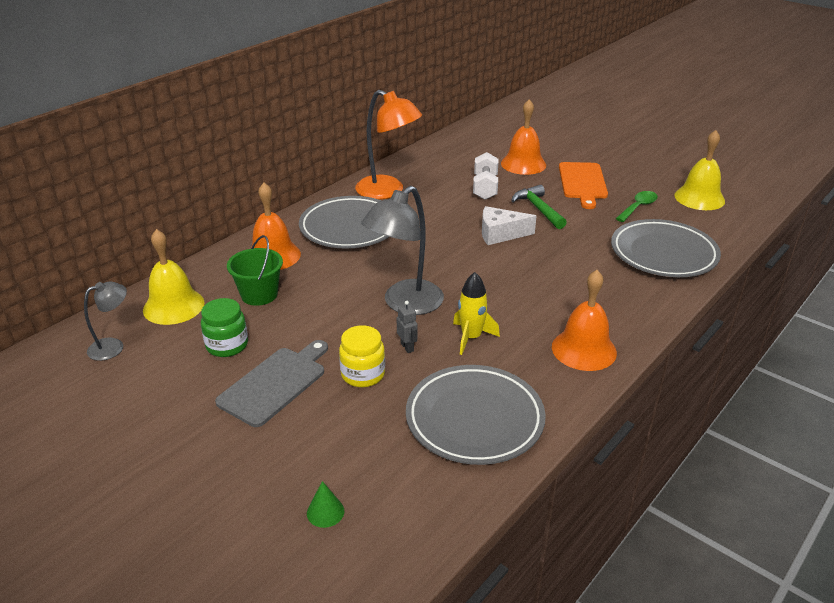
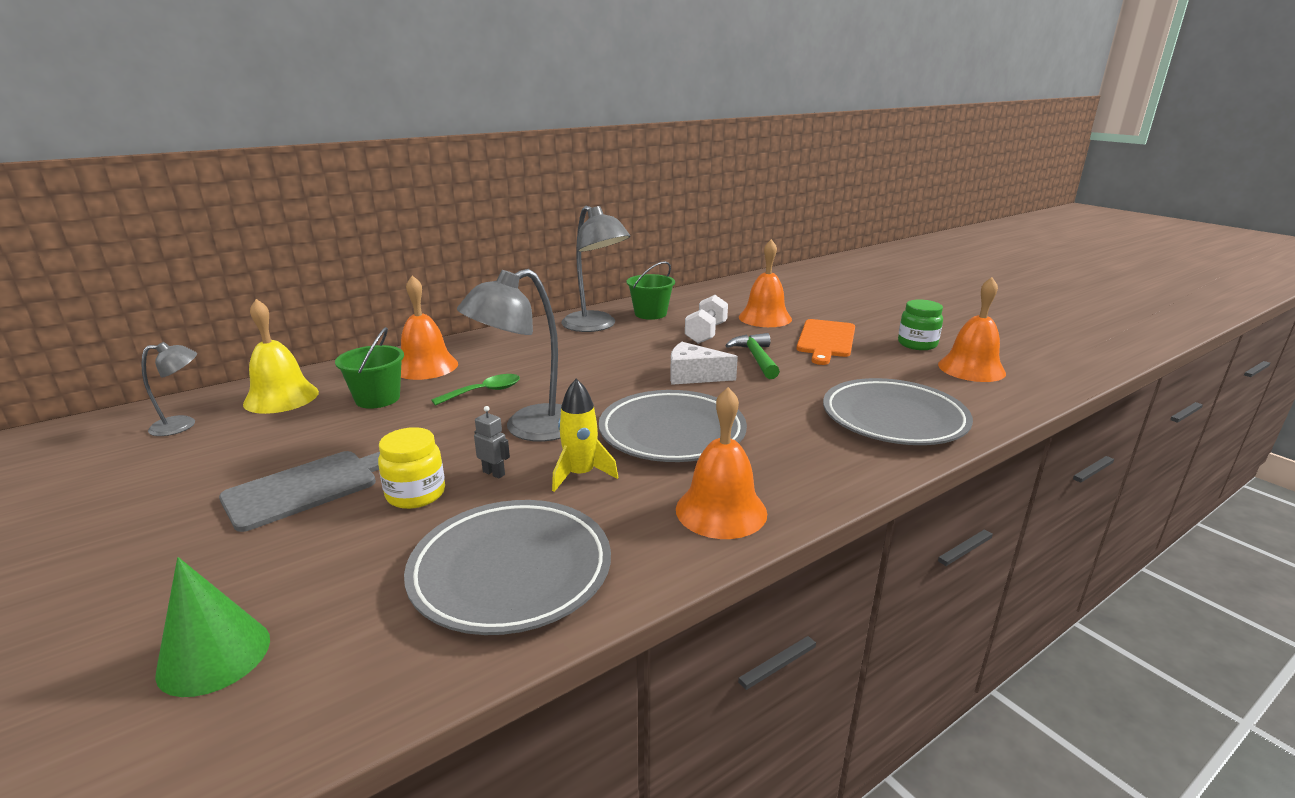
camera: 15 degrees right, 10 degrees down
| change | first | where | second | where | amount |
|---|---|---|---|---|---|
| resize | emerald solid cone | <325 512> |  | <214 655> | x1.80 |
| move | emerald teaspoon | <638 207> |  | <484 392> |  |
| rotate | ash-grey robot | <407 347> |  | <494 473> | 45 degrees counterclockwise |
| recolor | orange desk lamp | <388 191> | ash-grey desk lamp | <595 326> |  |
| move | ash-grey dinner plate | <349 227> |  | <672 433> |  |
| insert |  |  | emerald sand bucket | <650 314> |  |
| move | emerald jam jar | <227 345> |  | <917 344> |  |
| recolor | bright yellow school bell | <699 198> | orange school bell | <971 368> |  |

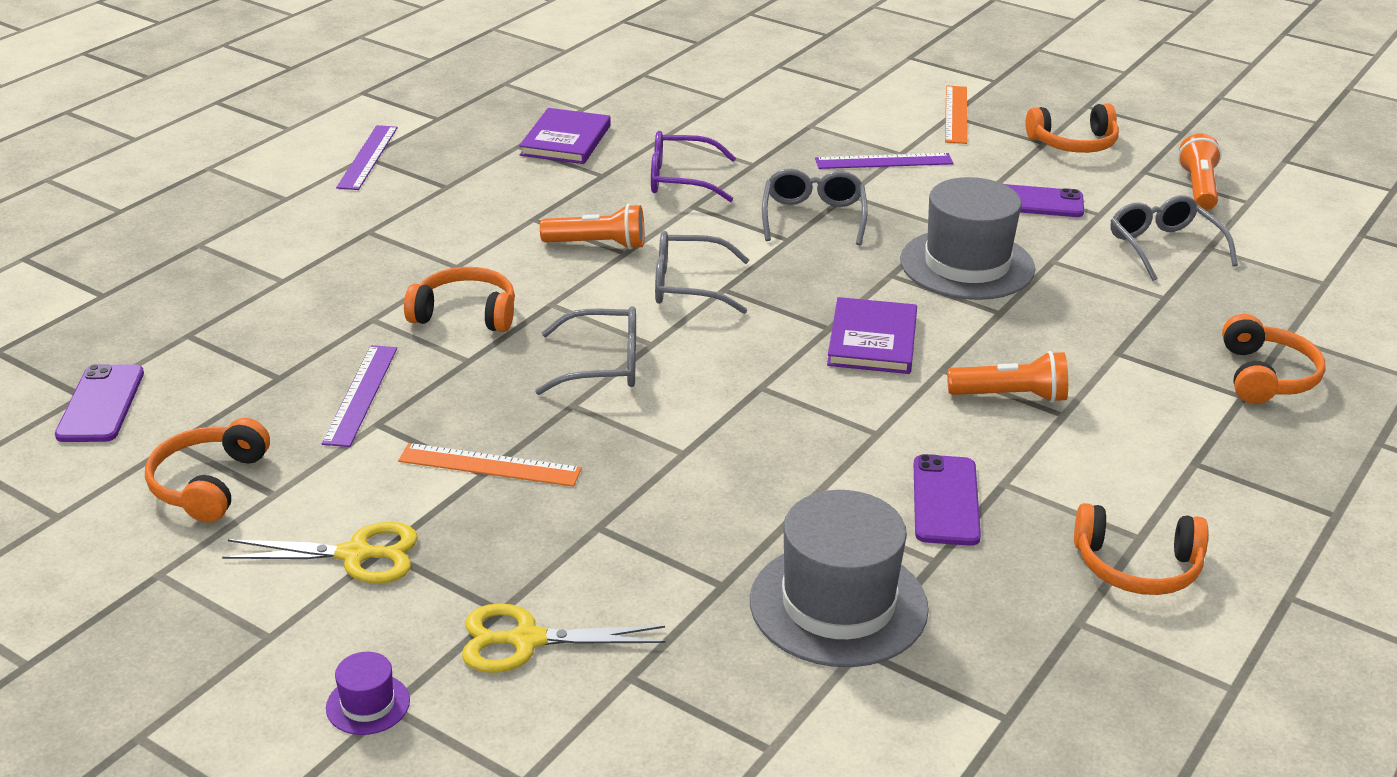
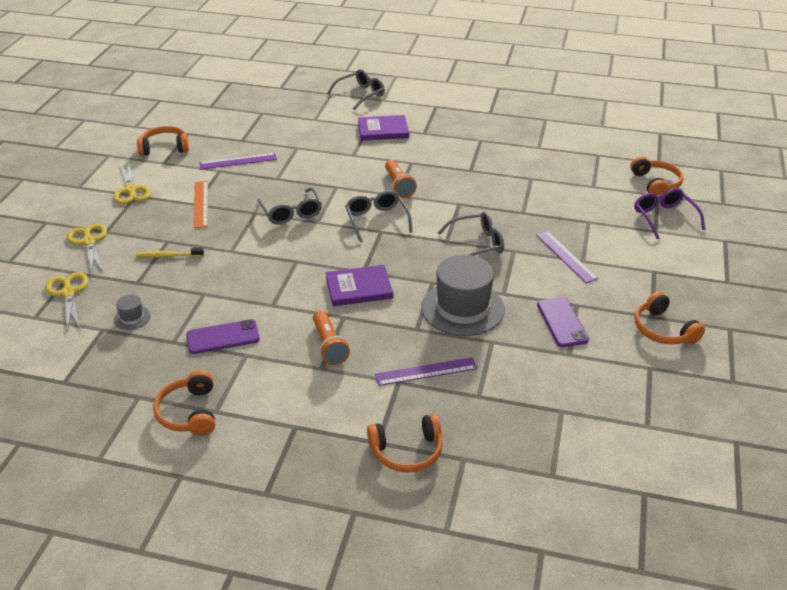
camera: 70 degrees right, 5 degrees up
| change | first | where | second | where | amount |
|---|---|---|---|---|---|
| insert |  |  | bright yellow scissors | <68 293> |  |
| resize | ash-grey tall hat | <838 604> |  | <132 317> | x0.43 |
| insert |  |  | bright yellow toothbrush | <168 256> |  |
| move | ash-grey eyeglasses | <1164 247> |  | <361 94> |  |
| move | purple book | <566 140> |  | <383 130> |  |
| move | purple straightedge | <368 157> |  | <426 371> |  |
| move | orange over-ear headphones | <465 314> |  | <656 184> |  |
| move | purple eyeglasses | <680 179> |  | <664 217> |  |
| delete | purple smartphone | <101 404> |  |  |  |
| delete | purple tall hat | <368 704> |  |  |  |
| delete | orange straightedge | <956 114> |  |  |  |
| delete | orange flashlight | <1198 188> |  |  |  |

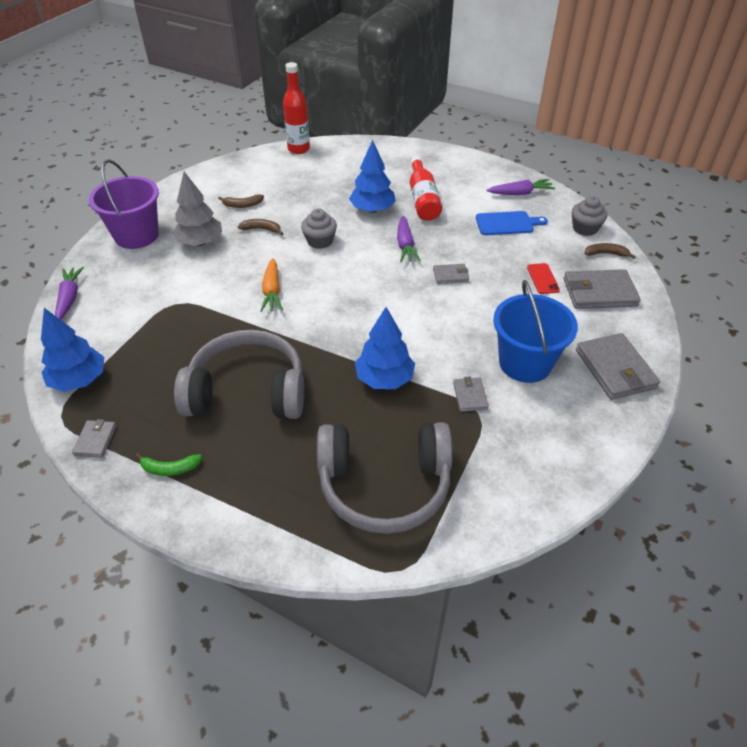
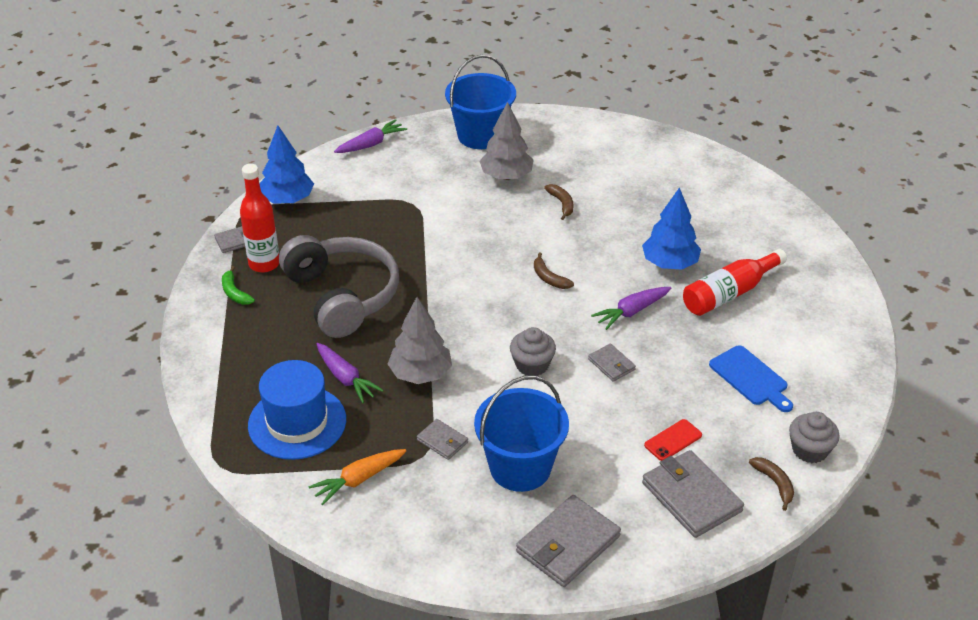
camera: 60 degrees right, 5 degrees down
| change | first | where | second | where | amount |
|---|---|---|---|---|---|
| move | red flask | <298 149> |  | <264 264> |  |
| replace | ash-grey over-ear headphones | <384 485> | royal blue tall hat | <297 422> |  |
| move | orange toy carrot | <272 291> |  | <358 480> |  |
| move | purple toy carrot | <520 193> |  | <346 378> |  |
| recolor | royal blue tree | <384 379> | ash-grey tree | <420 374> |  |
| rotate | ash-grey wallet | <470 396> |  | <442 441> | 75 degrees clockwise |
| recolor | purple sand bucket | <136 235> | royal blue sand bucket | <480 135> |  |
| move | ash-grey cupcake | <320 241> |  | <532 365> |  |
| move | dark brown banana fruit | <243 205> |  | <549 278> |  |

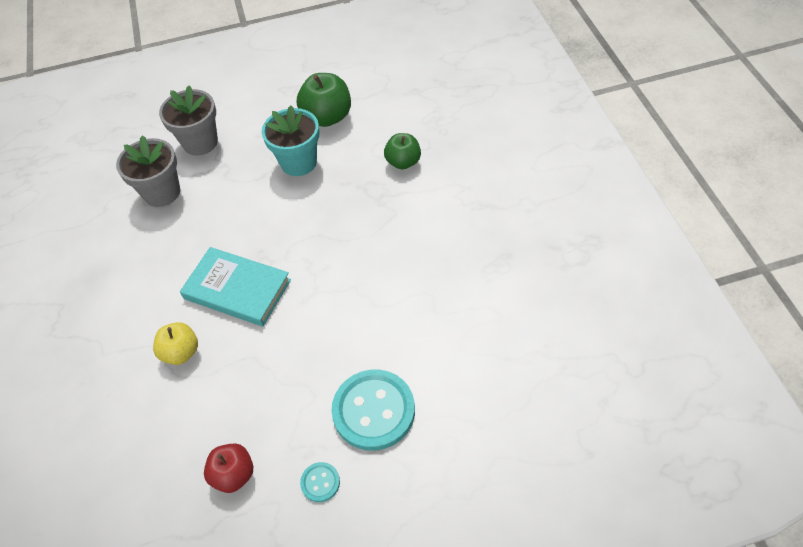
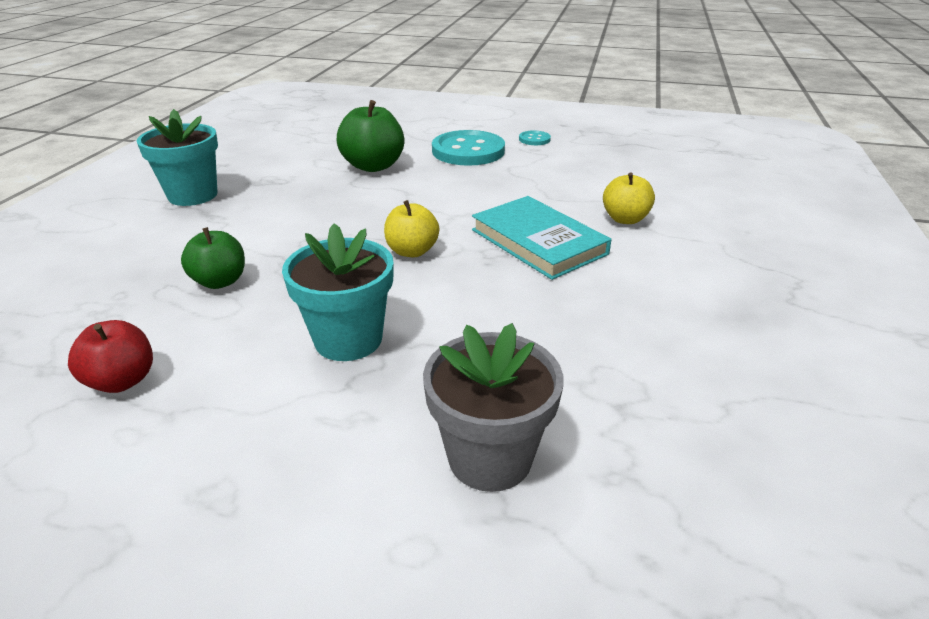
camera: 155 degrees left, 20 degrees down
| change | first | where | second | where | amount |
|---|---|---|---|---|---|
| move | red apple | <234 475> |  | <122 381> |  |
| insert |  |  | turquoise flower pot | <193 195> |  |
| move | emerald apple | <327 117> |  | <373 166> |  |
| insert |  |  | bright yellow apple | <412 251> |  |
| delete | ash-grey flower pot | <162 192> |  |  |  |

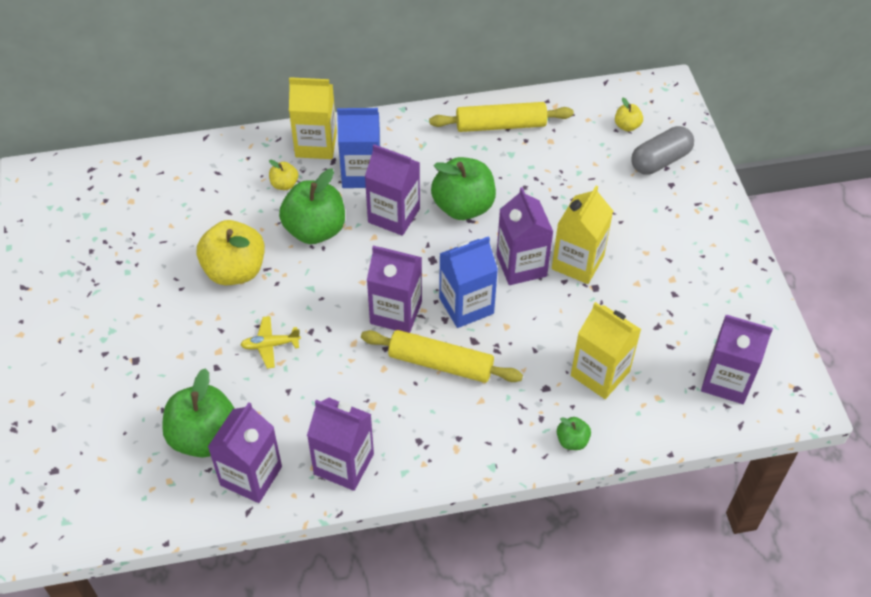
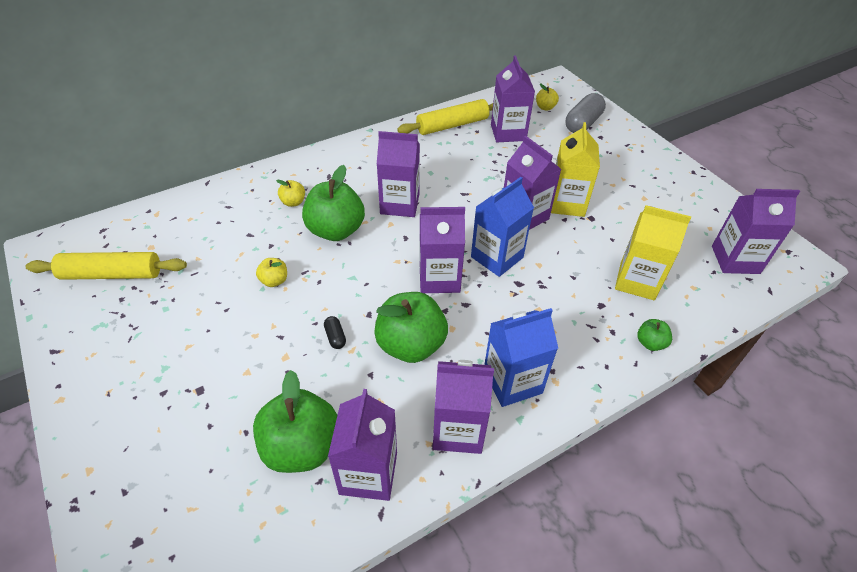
camera: 20 degrees left, 5 degrees down
| change | first | where | second | where | amount |
|---|---|---|---|---|---|
| move | bright yellow pastry roller | <440 363> |  | <112 274> |  |
| resize | bright yellow apple | <235 270> |  | <274 281> | x0.47 |
| replace | bright yellow aeroplane | <270 345> | black capsule | <335 337> |  |
| move | emerald apple | <463 207> |  | <411 345> |  |
| move | royal blue milk carton | <361 173> |  | <512 381> |  |
| insert |  |  | purple milk carton | <508 132> |  |
| delete | bright yellow milk carton | <316 144> |  |  |  |

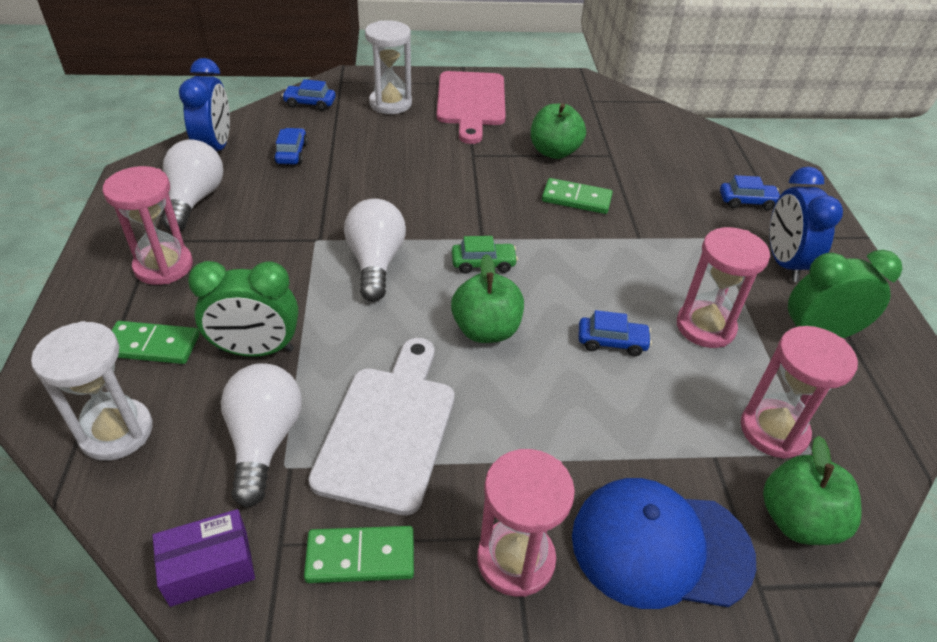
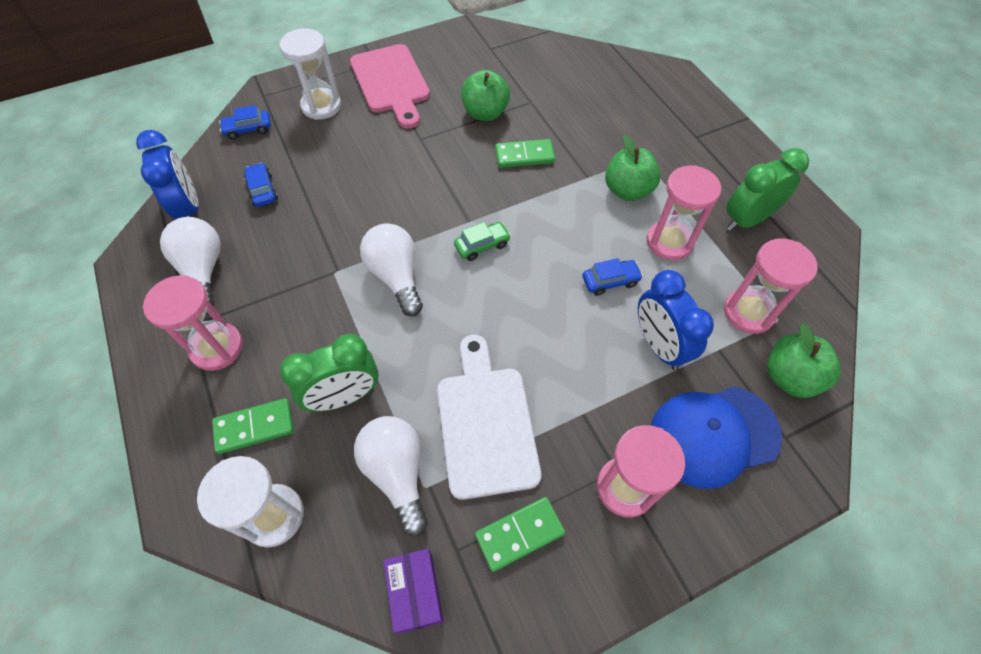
camera: 20 degrees left, 15 degrees up
| change | first | where | second | where | amount |
|---|---|---|---|---|---|
| rotate | purple package | <209 567> |  | <415 592> | 60 degrees counterclockwise |
| move | emerald apple | <486 330> |  | <627 190> |  |
| move | royal blue alarm clock | <784 262> |  | <659 345> |  |
| delete | royal blue automobile | <747 201> |  |  |  |

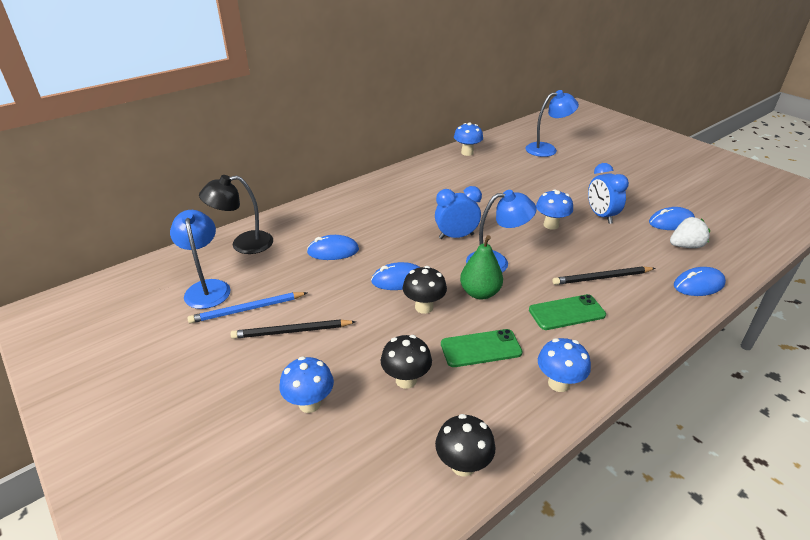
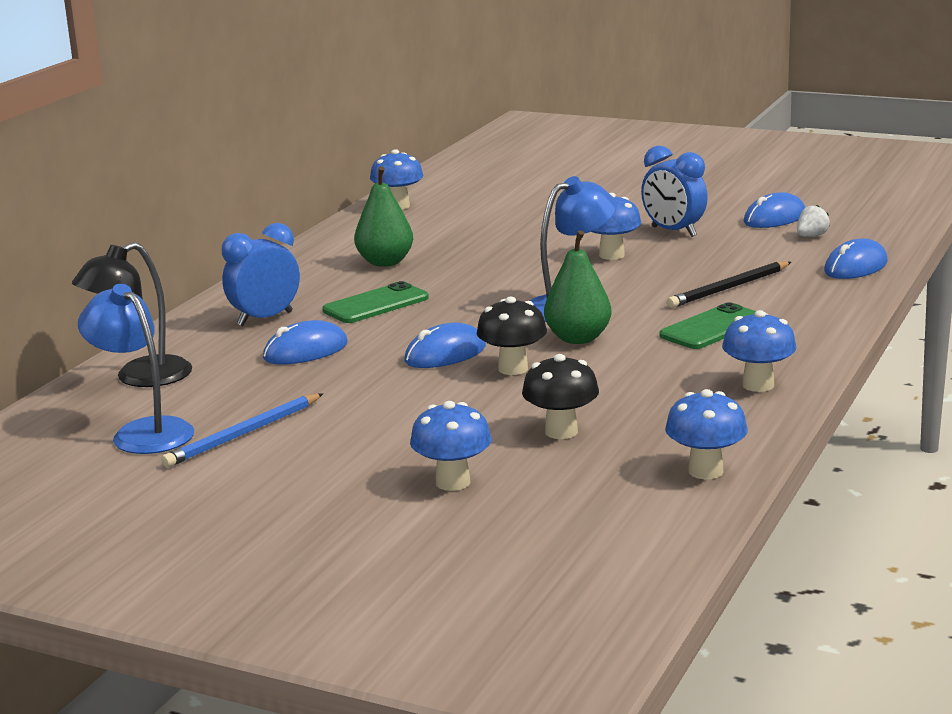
camera: 25 degrees left, 15 degrees down
| change | first | where | second | where | amount |
|---|---|---|---|---|---|
| move | royal blue alarm clock | <456 236> |  | <265 319> |  |
| move | emerald smartphone | <481 348> |  | <376 304> |  |
| insert |  |  | emerald pear | <385 262> |  |
| recolor | black fungus | <463 465> | royal blue fungus | <705 471> |  |
| resize | snow-white toy strawberry | <685 246> |  | <811 236> | x0.65 |
| delete | black pencil | <292 331> |  |  |  |
| delete | royal blue desk lamp | <547 149> |  |  |  |

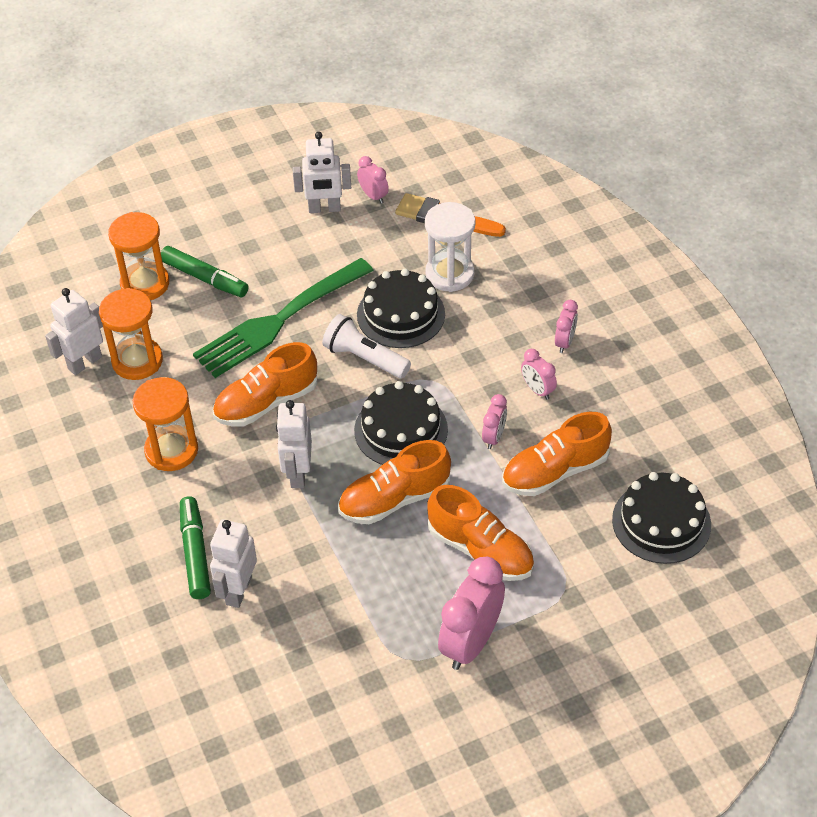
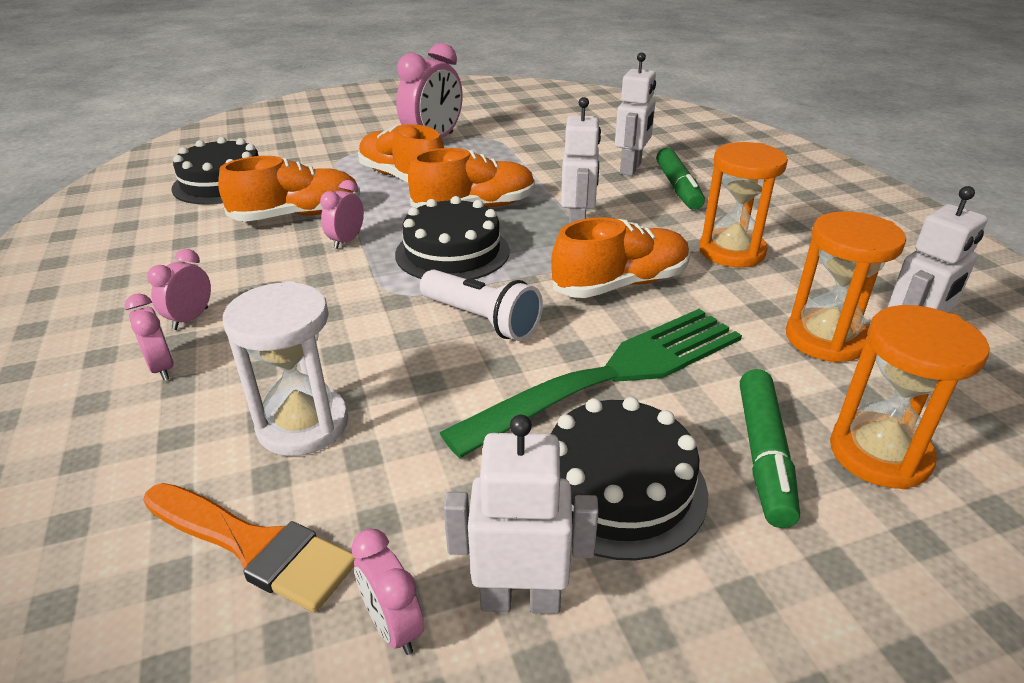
camera: 175 degrees left, 15 degrees down
| change | first | where | second | where | amount |
|---|---|---|---|---|---|
| move | rose-pink alarm clock | <537 390> |  | <162 368> |  |
| move | black cake | <401 314> |  | <618 487> |  |
| rotate | emerald felt pen | <205 278> |  | <763 455> | 120 degrees counterclockwise |

